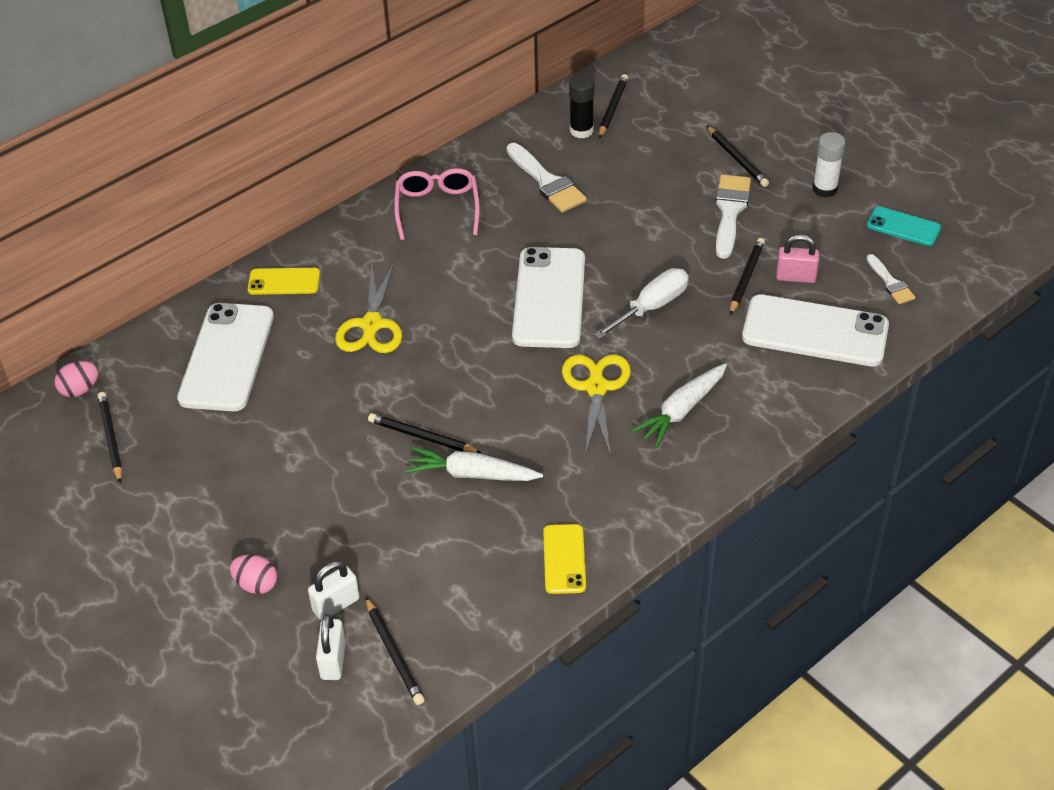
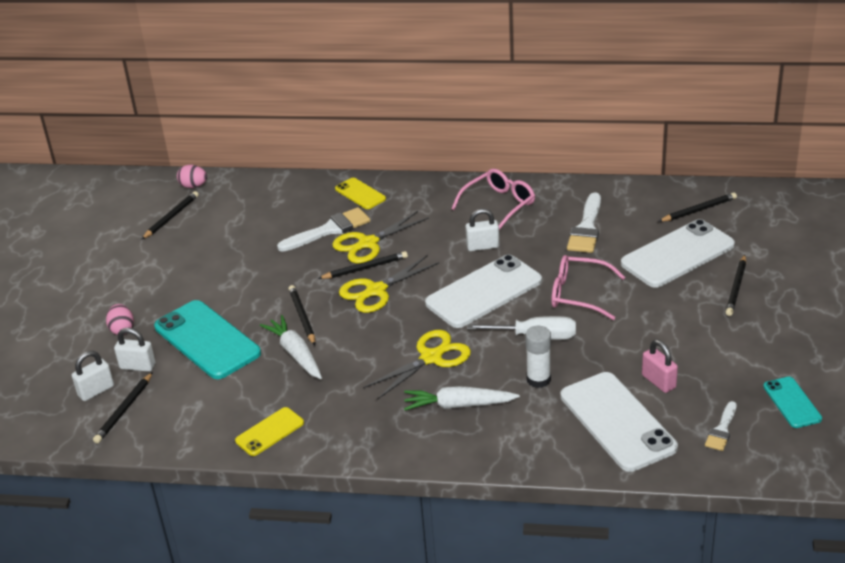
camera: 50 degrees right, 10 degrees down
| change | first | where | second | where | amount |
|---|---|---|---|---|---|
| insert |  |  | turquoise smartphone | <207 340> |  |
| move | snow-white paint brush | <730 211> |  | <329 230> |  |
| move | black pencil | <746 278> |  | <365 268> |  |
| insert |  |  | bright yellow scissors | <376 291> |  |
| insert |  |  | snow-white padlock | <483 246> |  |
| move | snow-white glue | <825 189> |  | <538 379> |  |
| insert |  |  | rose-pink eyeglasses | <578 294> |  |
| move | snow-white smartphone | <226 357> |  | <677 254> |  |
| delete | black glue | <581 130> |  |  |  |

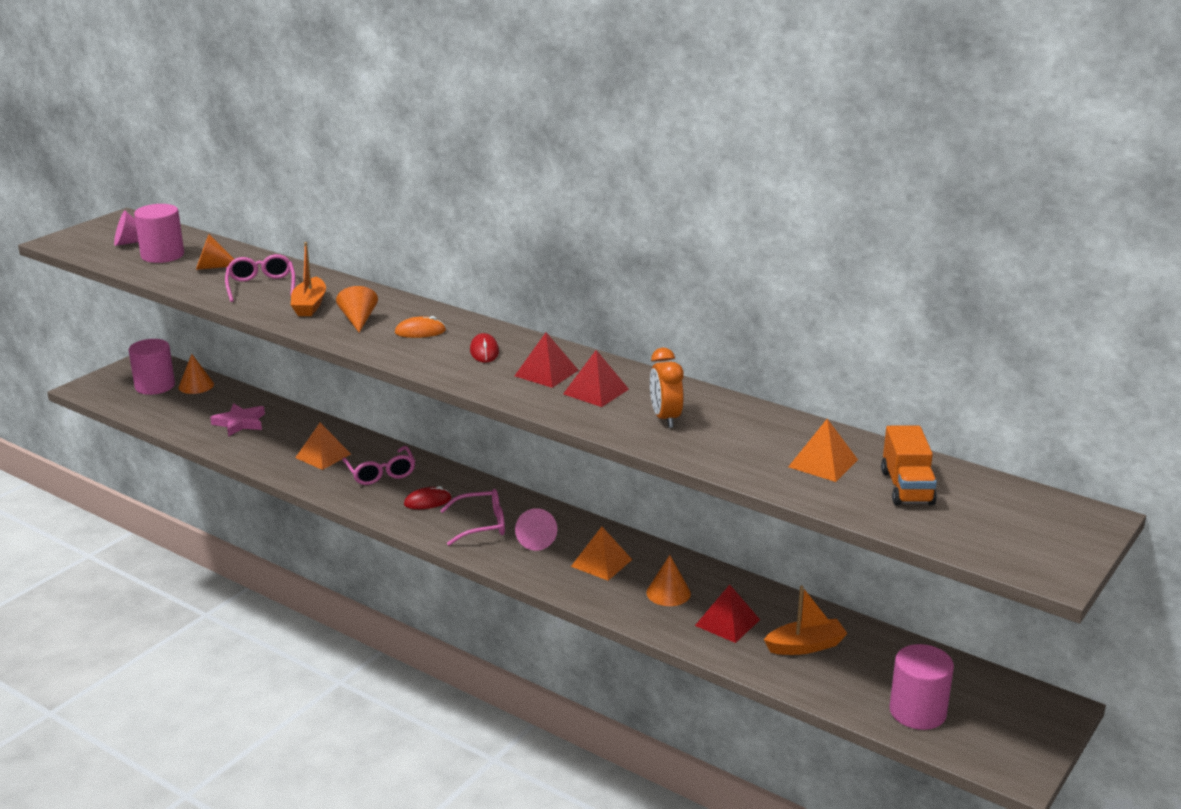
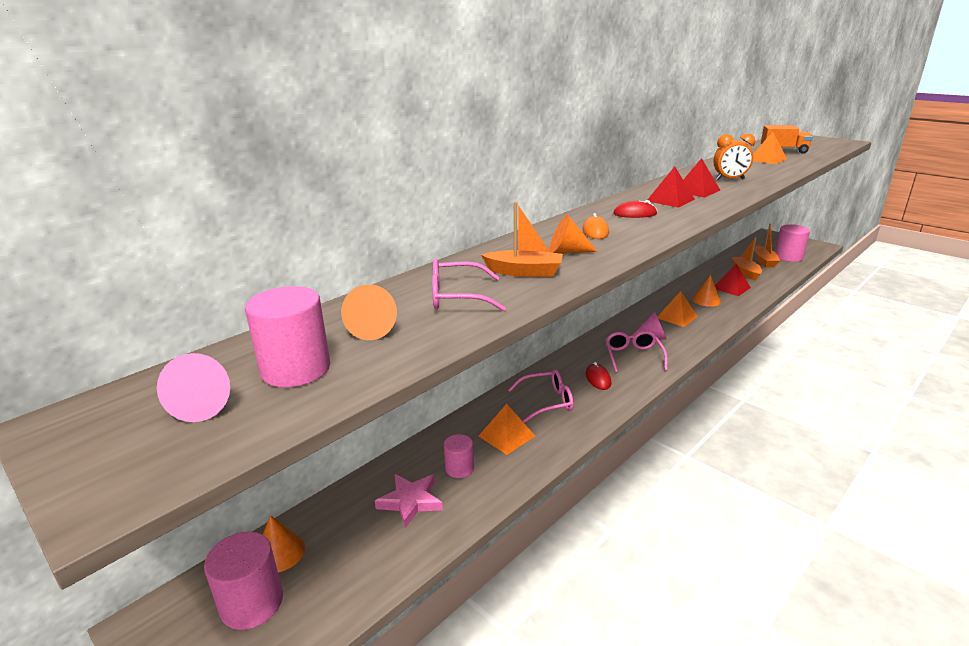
camera: 80 degrees left, 0 degrees up
| change | first | where | second | where | amount |
|---|---|---|---|---|---|
| insert |  |  | rose-pink solid cylinder | <459 468> |  |
| insert |  |  | orange boat | <764 261> |  |

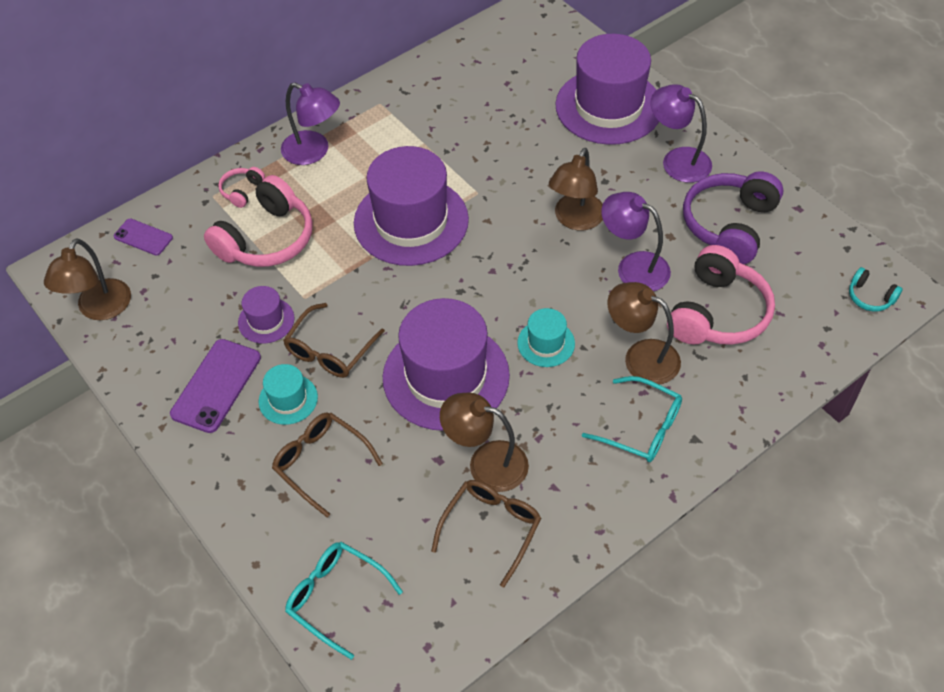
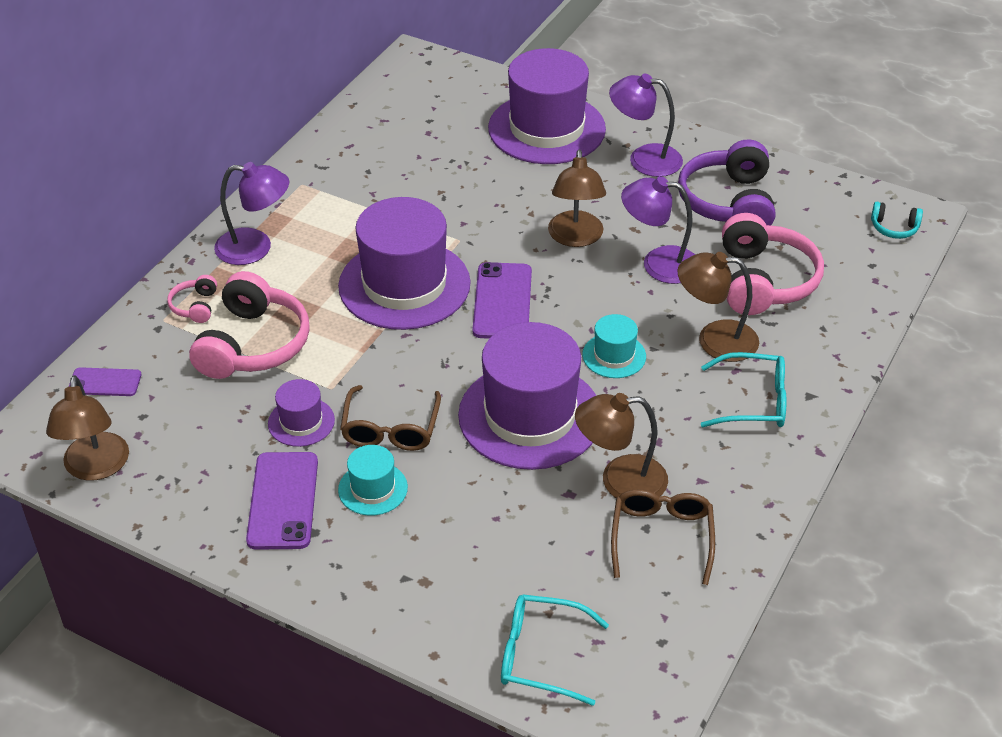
camera: 25 degrees left, 10 degrees down
| change | first | where | second | where | amount |
|---|---|---|---|---|---|
| insert |  |  | purple smartphone | <502 301> |  |
| delete | dark brown eyeglasses | <321 463> |  |  |  |

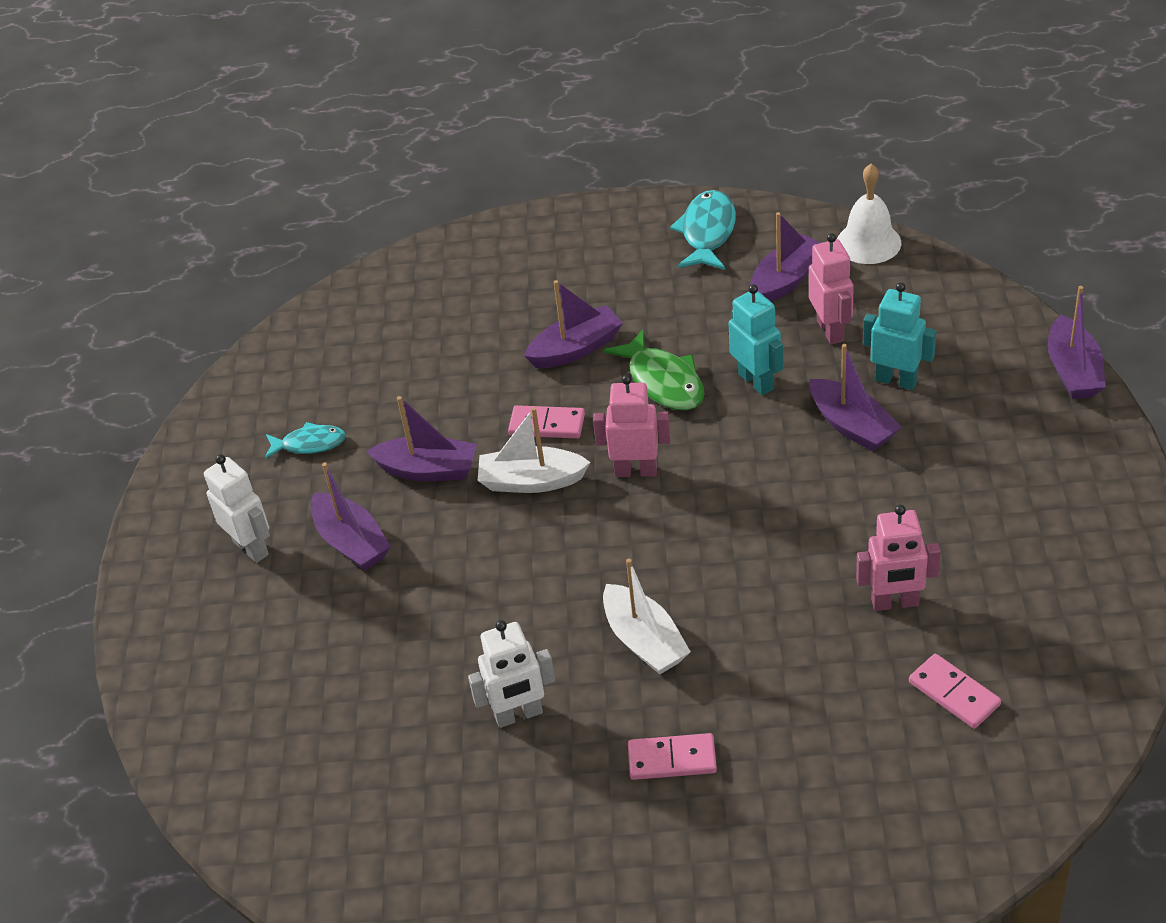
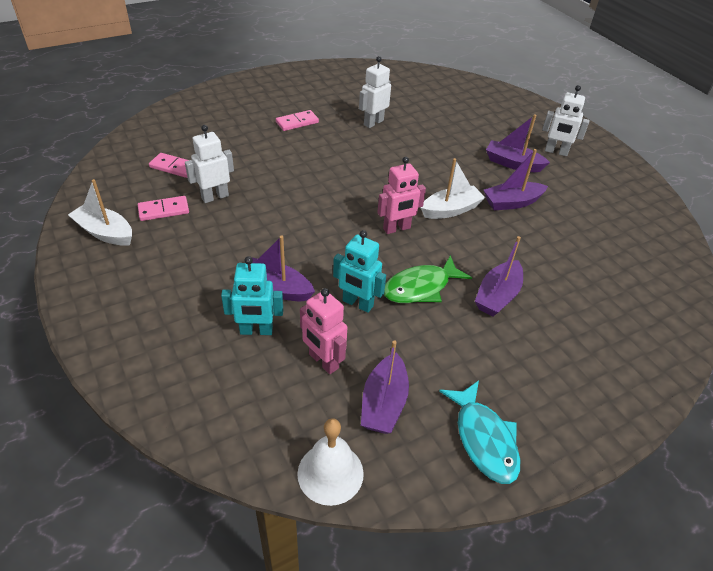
camera: 145 degrees right, 0 degrees up
| change | first | where | second | where | amount |
|---|---|---|---|---|---|
| move | snow-white boat | <644 641> |  | <105 232> |  |
| move | rose-pink domino tile | <547 425> |  | <164 210> |  |
| recolor | rose-pink robot | <895 603> | snow-white robot | <215 197> |  |
| rotate | emerald fish figure | <663 381> |  | <420 287> | 60 degrees counterclockwise |
| delete | turquoise fish figure | <309 444> |  |  |  |
| delete | purple boat | <1073 371> |  |  |  |

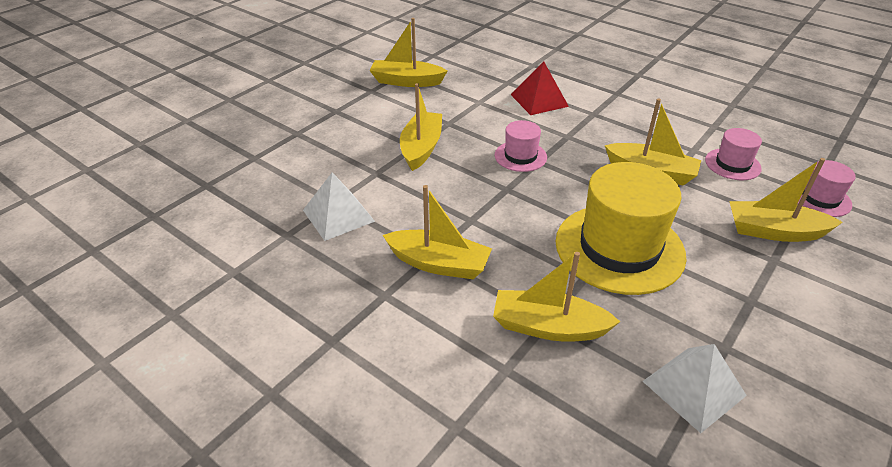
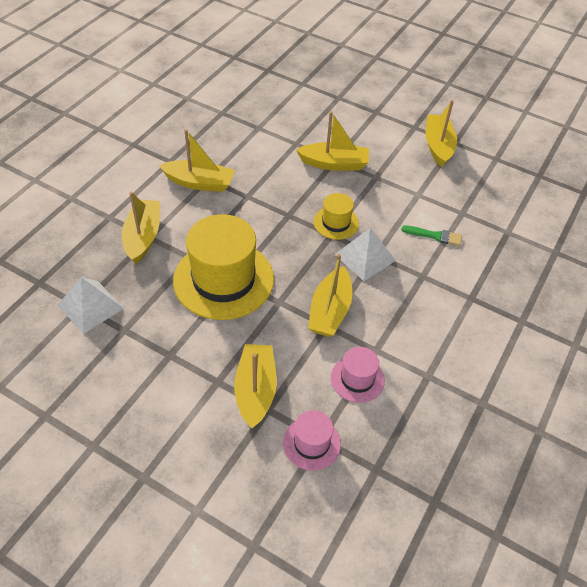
camera: 80 degrees right, 10 degrees up
| change | first | where | second | where | amount |
|---|---|---|---|---|---|
| rotate | bright yellow boat | <439 264> |  | <199 183> | 90 degrees counterclockwise |
| recolor | rose-pink tall hat | <520 156> | bright yellow tall hat | <336 223> |  |
| move | snow-white pyramid shape | <338 215> |  | <365 257> |  |
| replace | red pyramid shape | <539 100> | emerald paint brush | <435 236> |  |

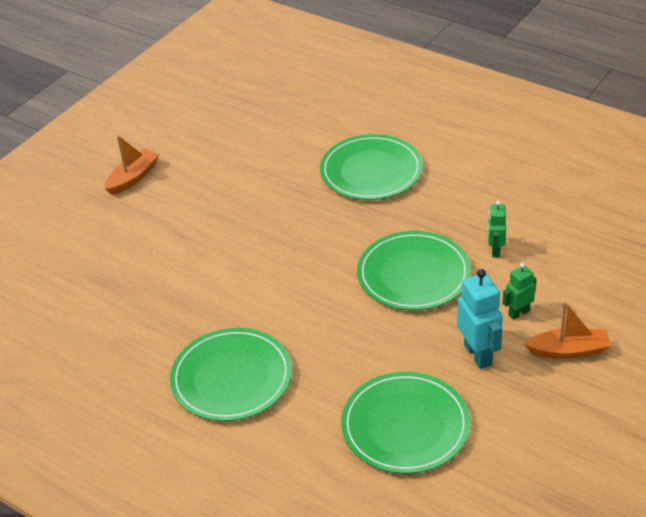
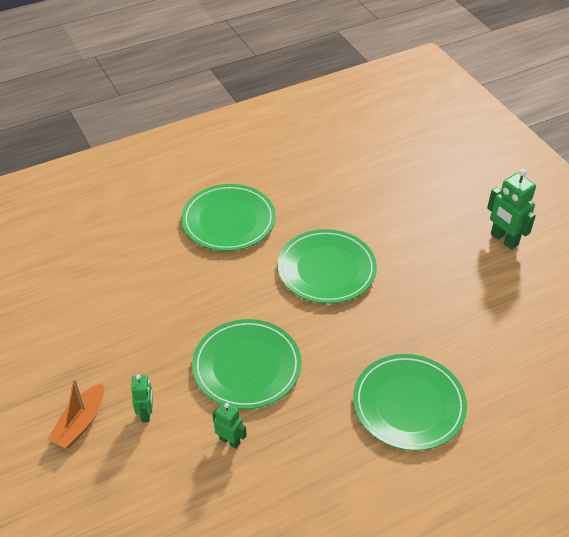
camera: 115 degrees right, 5 degrees up
| change | first | where | second | where | amount |
|---|---|---|---|---|---|
| move | emerald dinner plate | <405 426> |  | <326 269> |  |
| replace | orange boat | <133 177> | emerald robot | <504 239> |  |
| delete | turquoise robot | <478 355> |  |  |  |

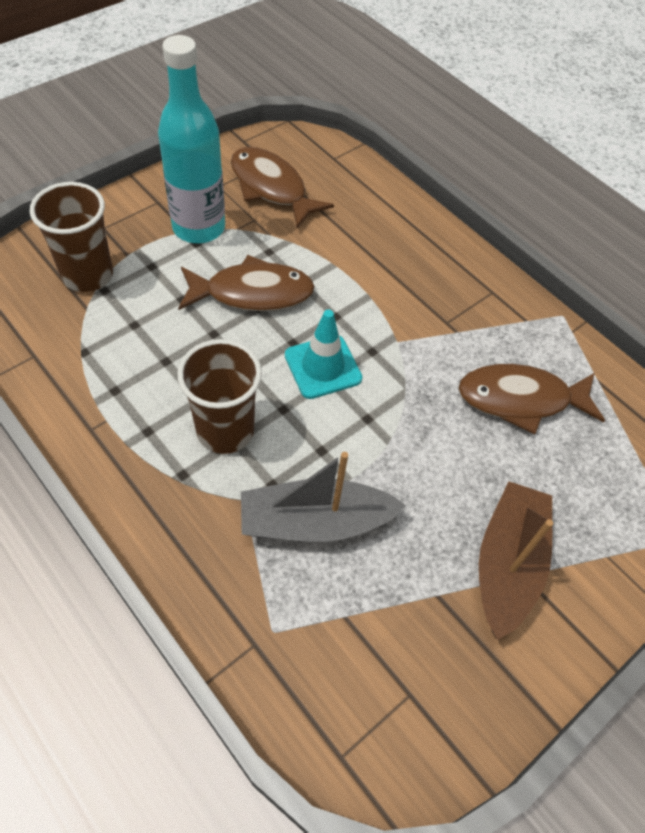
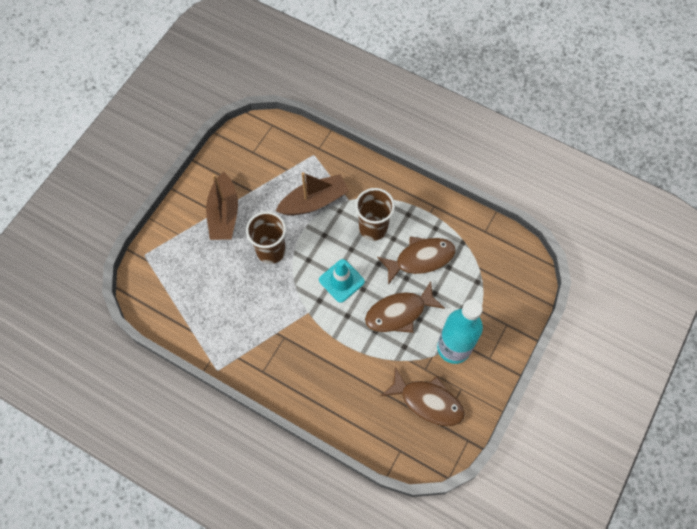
camera: 165 degrees right, 10 degrees up
| change | first | where | second | where | amount |
|---|---|---|---|---|---|
| move | dark brown cup | <87 275> |  | <271 251> |  |
| recolor | ash-grey boat | <315 522> | dark brown boat | <314 202> |  |
| move | dark brown fish figure | <521 399> |  | <420 259> |  |

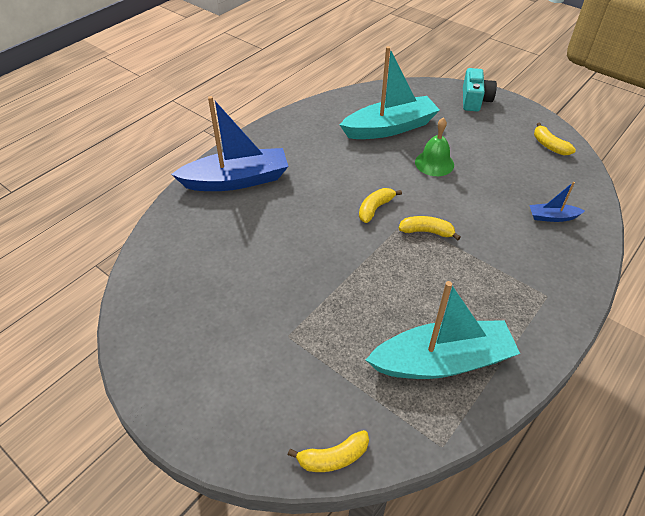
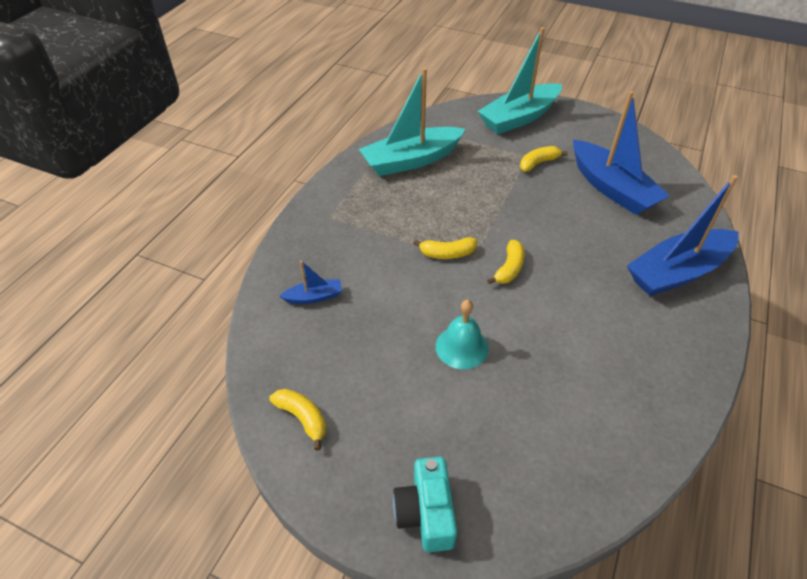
camera: 165 degrees right, 0 degrees up
| change | first | where | second | where | amount |
|---|---|---|---|---|---|
| recolor | emerald school bell | <434 163> | turquoise school bell | <462 347> |  |
| move | turquoise boat | <390 128> |  | <519 118> |  |
| move | bright yellow banana fruit | <333 457> |  | <538 163> |  |
| insert |  |  | royal blue boat | <612 188> |  |

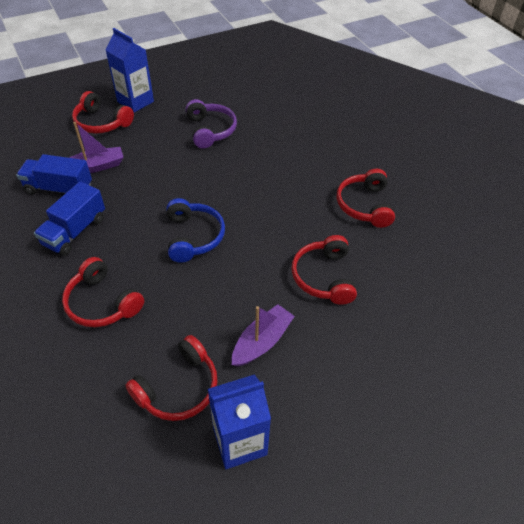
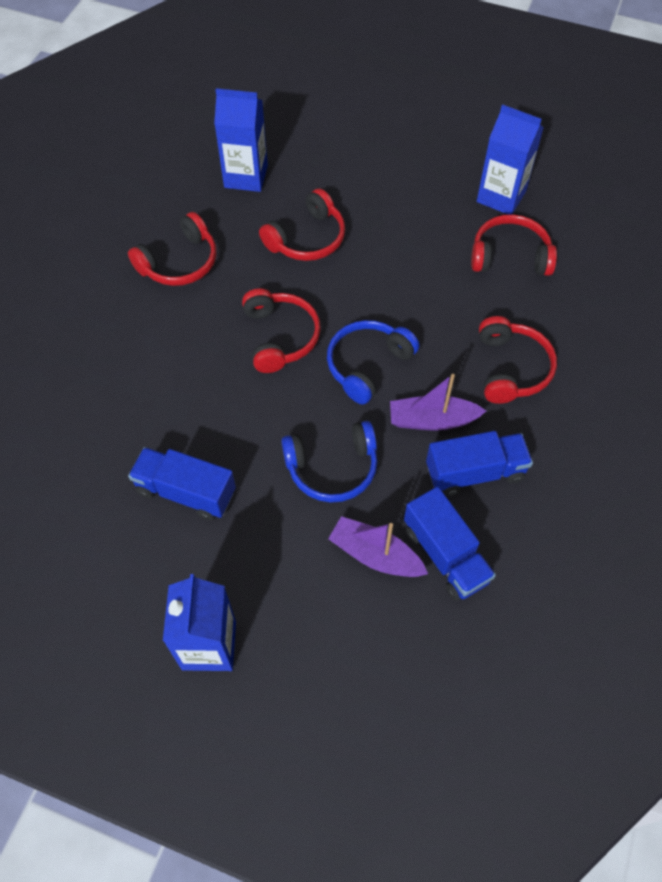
camera: 130 degrees left, 10 degrees up
| change | first | where | second | where | amount |
|---|---|---|---|---|---|
| replace | purple over-ear headphones | <210 130> | royal blue truck | <186 492> |  |
| insert |  |  | royal blue milk carton | <246 176> |  |
| move | red over-ear headphones | <102 122> |  | <280 337> |  |
| insert |  |  | royal blue over-ear headphones | <332 468> |  |
| move | purple boat | <262 341> |  | <432 420> |  |

